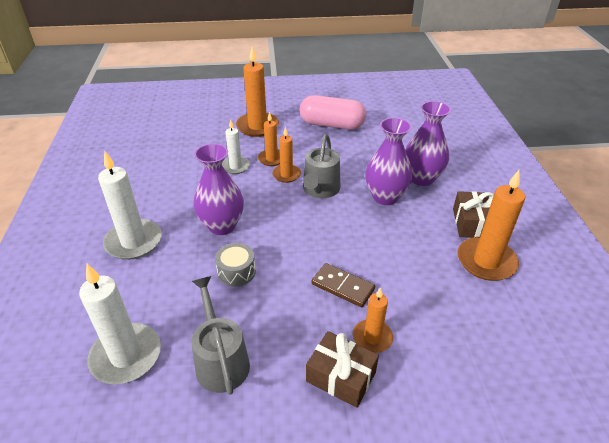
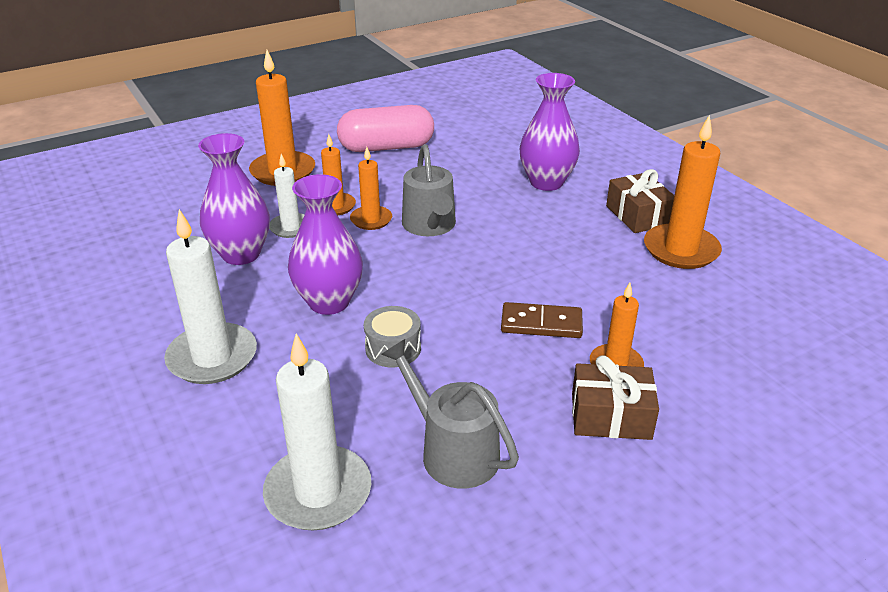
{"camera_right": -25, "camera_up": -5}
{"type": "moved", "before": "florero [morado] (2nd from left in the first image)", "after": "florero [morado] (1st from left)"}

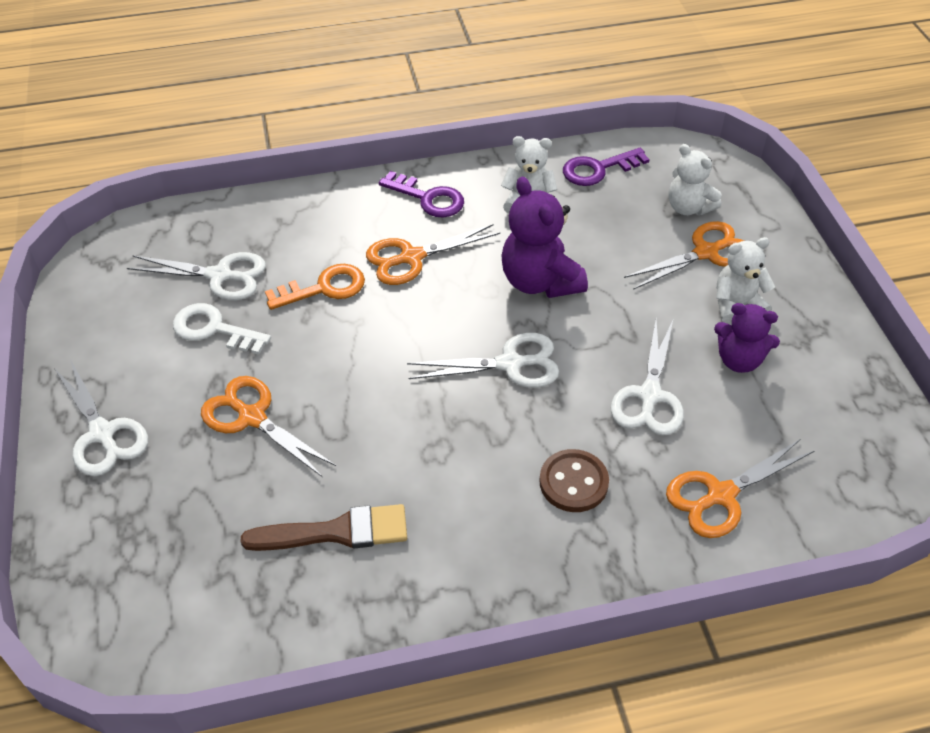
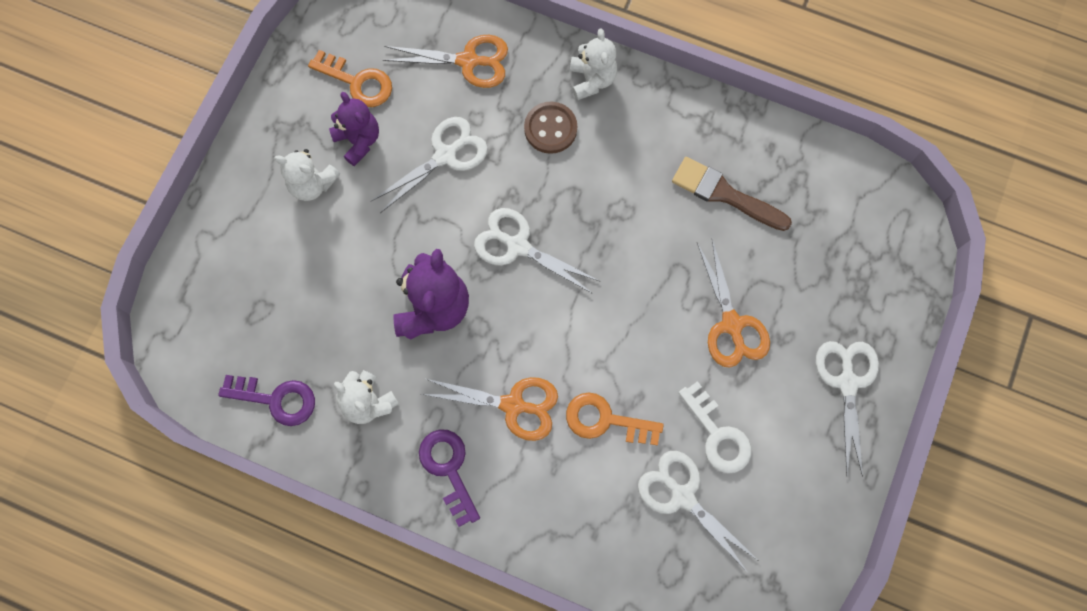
{"camera_right": -145, "camera_up": 25}
{"type": "moved", "before": "osito [blanco] (2nd from left in the first image)", "after": "osito [blanco] (3rd from left)"}
{"type": "removed", "before": "tijeras [naranja] (3rd from left)"}
{"type": "added", "after": "llave [naranja] (1st from left)"}

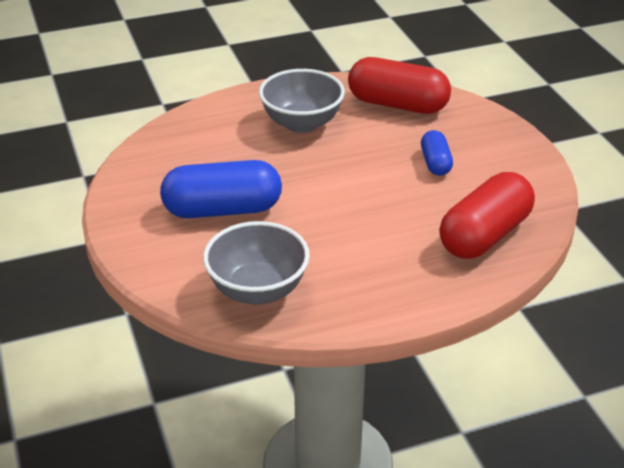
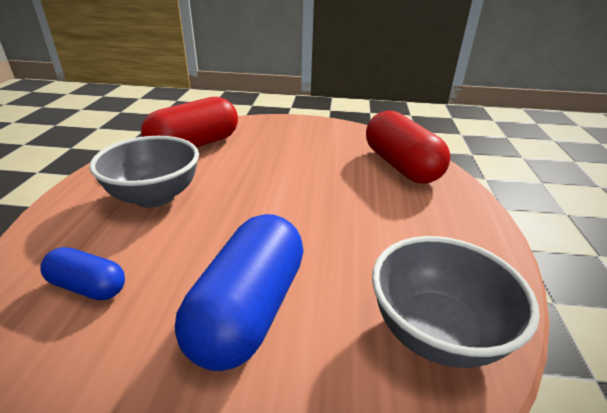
{"camera_right": -65, "camera_up": -5}
{"type": "moved", "before": "cápsula [azul] (2nd from left in the first image)", "after": "cápsula [azul] (1st from left)"}

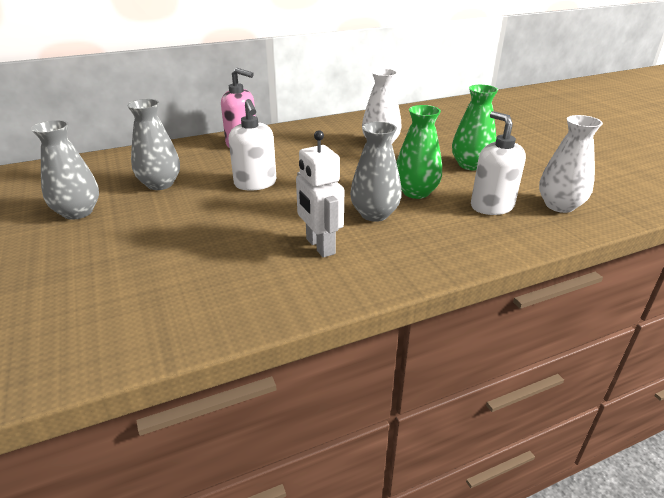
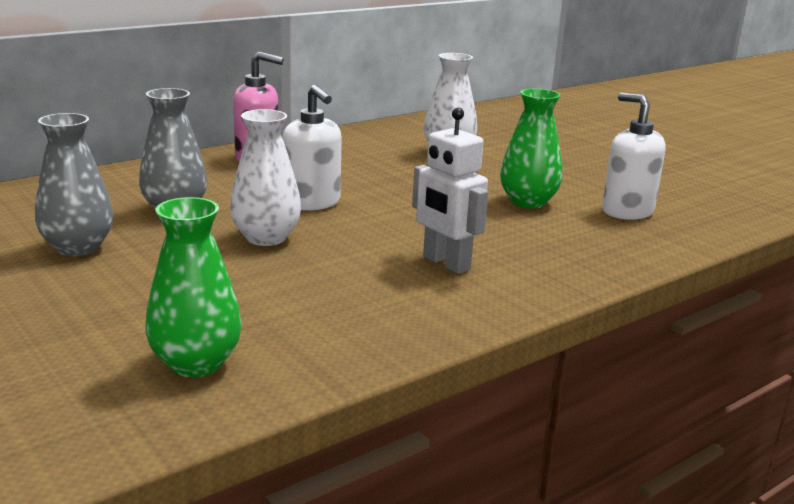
{"camera_right": -15, "camera_up": -10}
{"type": "moved", "before": "florero [verde] (2nd from left in the first image)", "after": "florero [verde] (1st from left)"}
{"type": "moved", "before": "florero [blanco] (2nd from left in the first image)", "after": "florero [blanco] (1st from left)"}
{"type": "removed", "before": "florero [gris] (3rd from left)"}

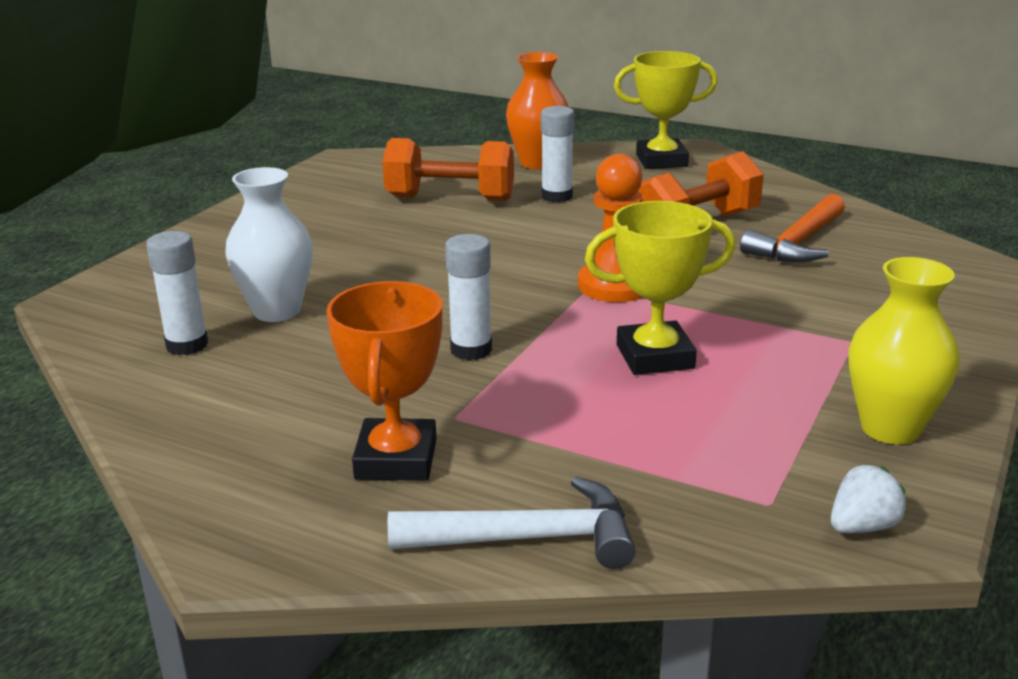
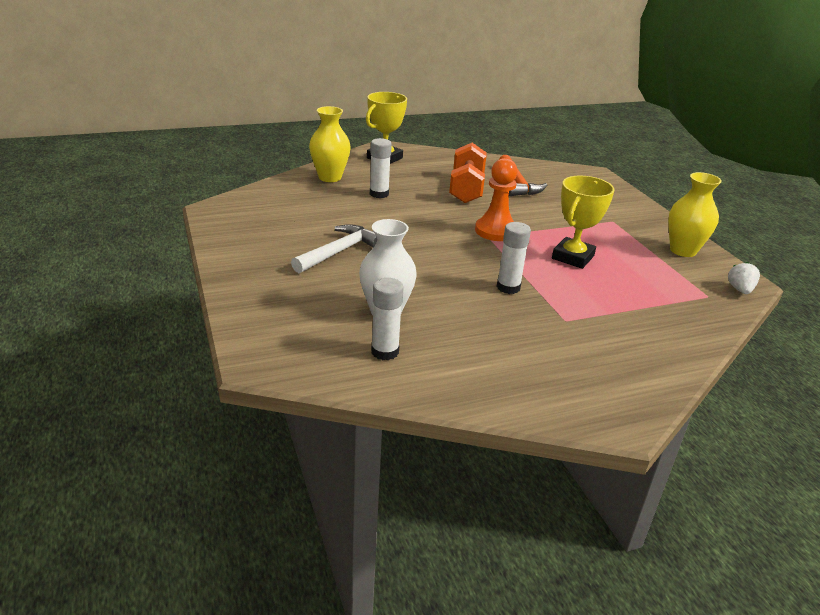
{"camera_right": -50, "camera_up": 5}
{"type": "recoloured", "before": "florero [naranja]", "after": "florero [amarillo] (1st from left)"}
{"type": "removed", "before": "mancuerna [naranja] (1st from left)"}
{"type": "removed", "before": "trofeo [naranja]"}
{"type": "moved", "before": "martillo [blanco]"}

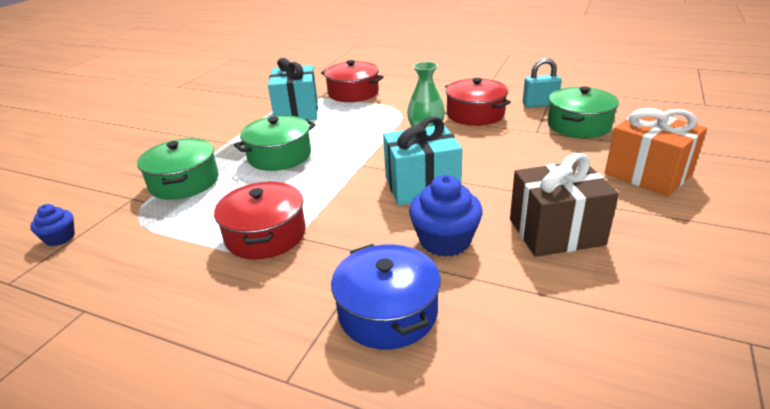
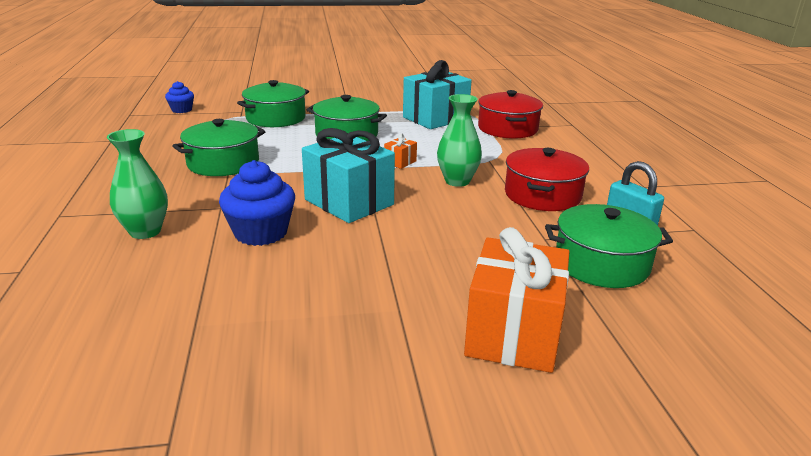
{"camera_right": 55, "camera_up": -5}
{"type": "removed", "before": "regalo [marrón]"}
{"type": "recoloured", "before": "olla [rojo] (1st from left)", "after": "olla [verde] (1st from left)"}
{"type": "replaced", "before": "olla [azul]", "after": "florero [verde] (1st from left)"}
{"type": "added", "after": "regalo [naranja] (1st from left)"}

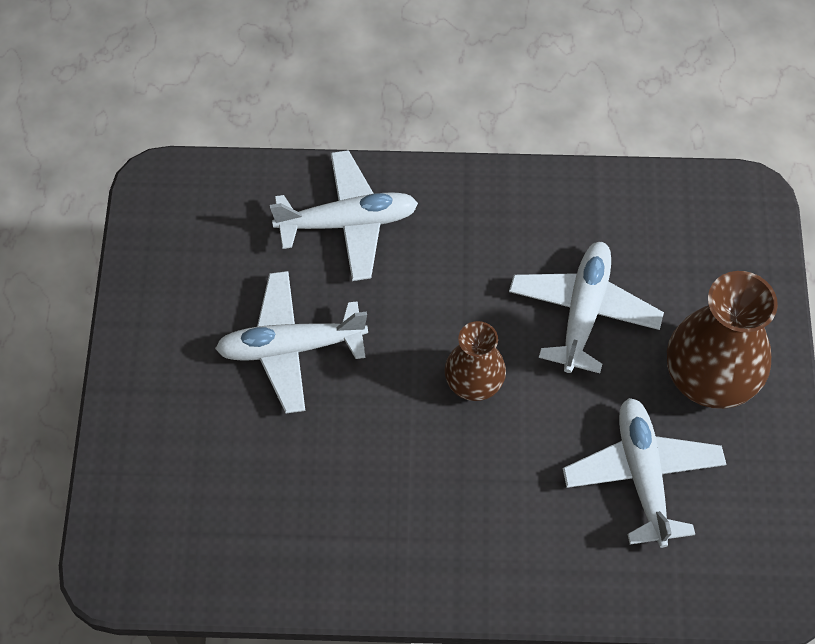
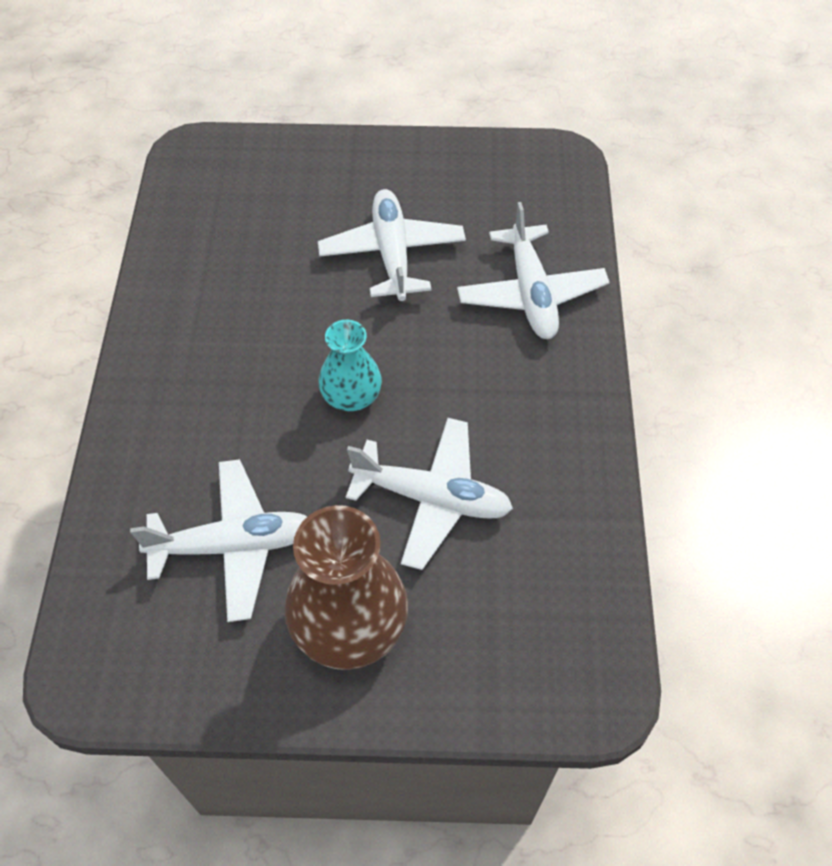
{"camera_right": 90, "camera_up": -5}
{"type": "recoloured", "before": "florero [marrón] (1st from left)", "after": "florero [turquesa]"}

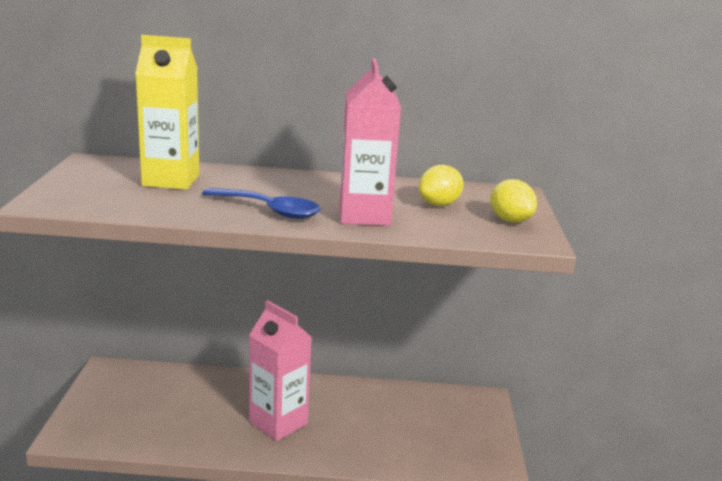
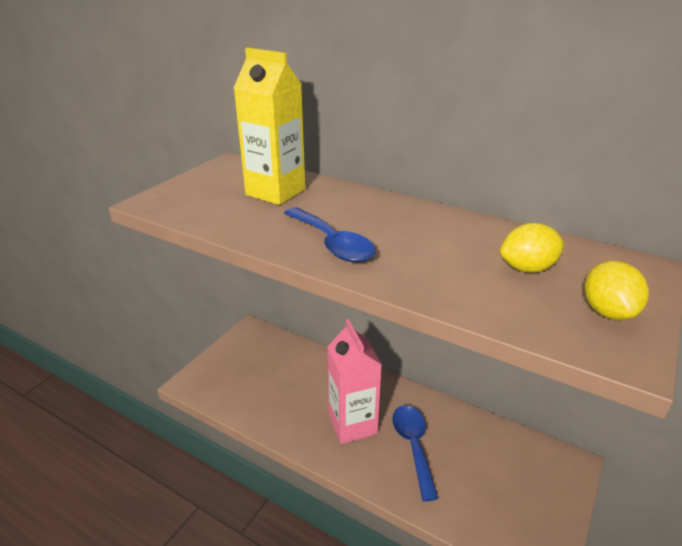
{"camera_right": 30, "camera_up": 10}
{"type": "removed", "before": "cartón de leche [rosa] (2nd from left)"}
{"type": "added", "after": "cuchara [azul] (2nd from left)"}

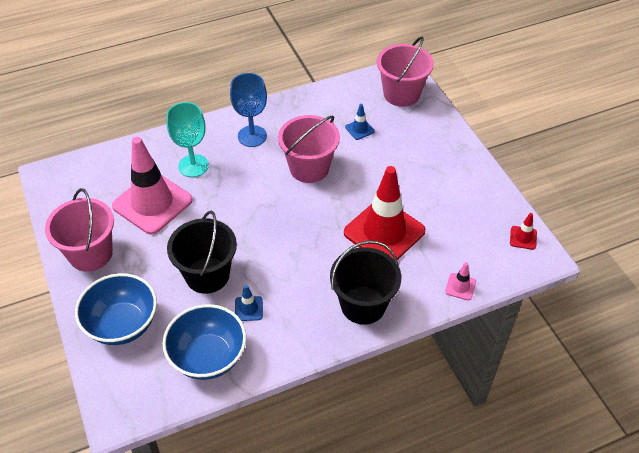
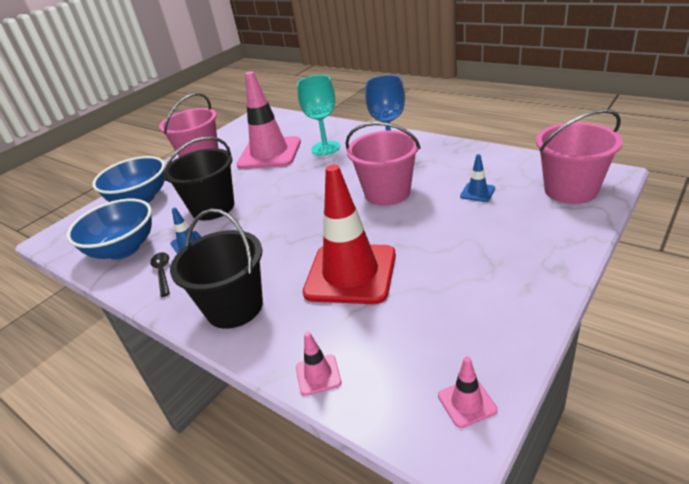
{"camera_right": 65, "camera_up": -15}
{"type": "recoloured", "before": "cono de tráfico [rojo] (2nd from left)", "after": "cono de tráfico [rosa] (3rd from left)"}
{"type": "added", "after": "cuchara [negro]"}

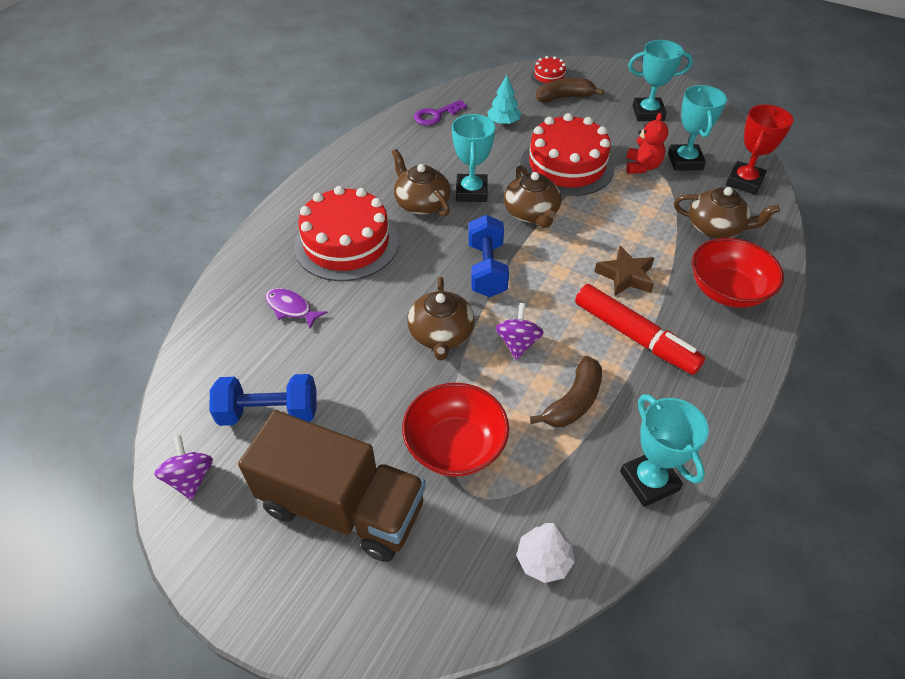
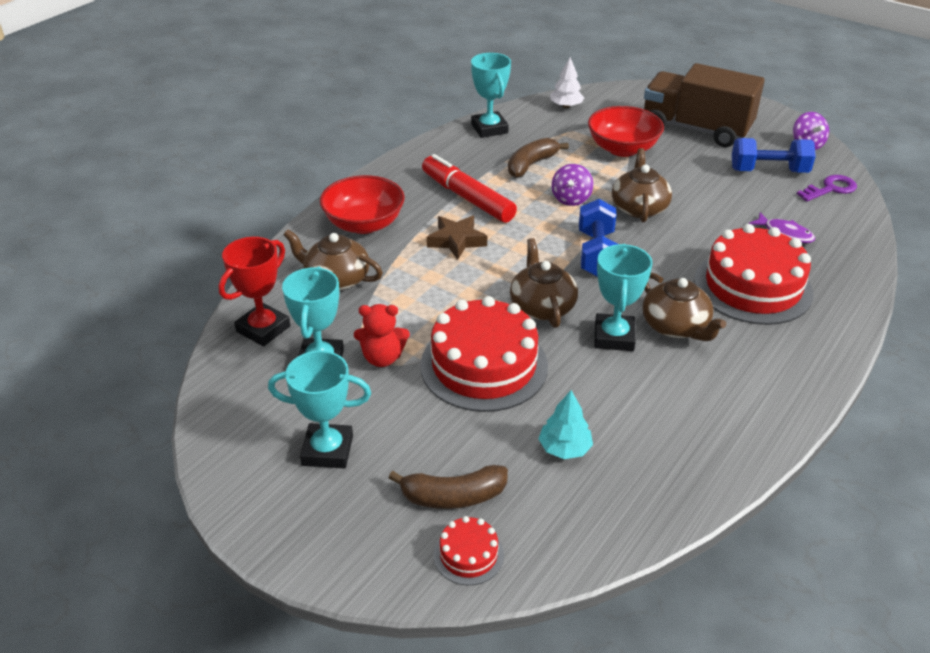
{"camera_right": -175, "camera_up": -10}
{"type": "moved", "before": "llave [morado]"}
{"type": "turned", "before": "osito [rojo]", "turn": -105}

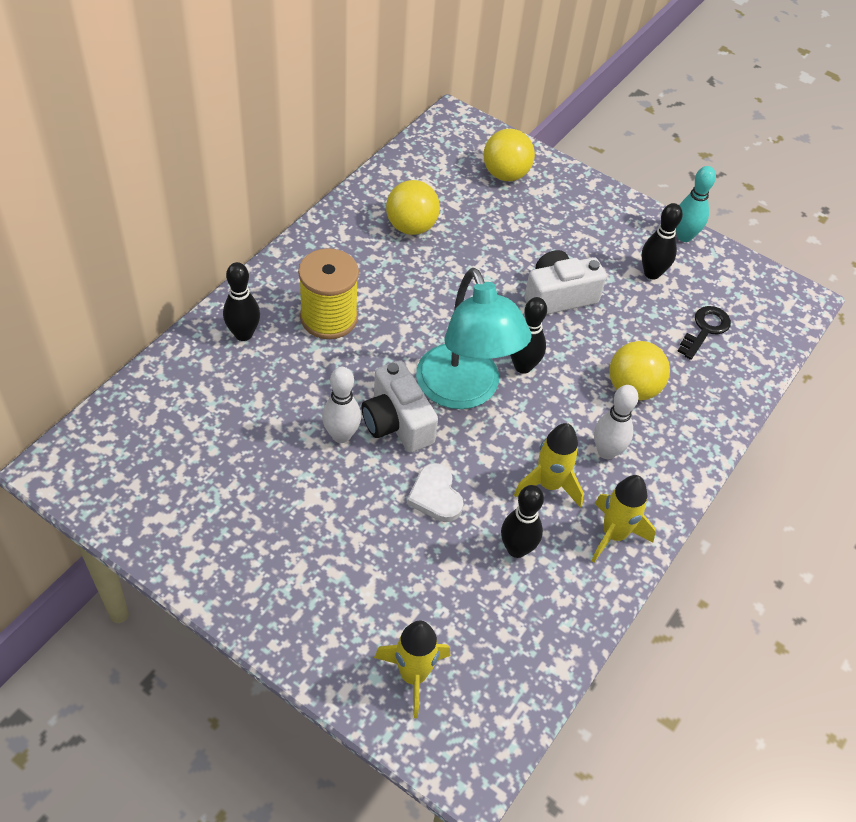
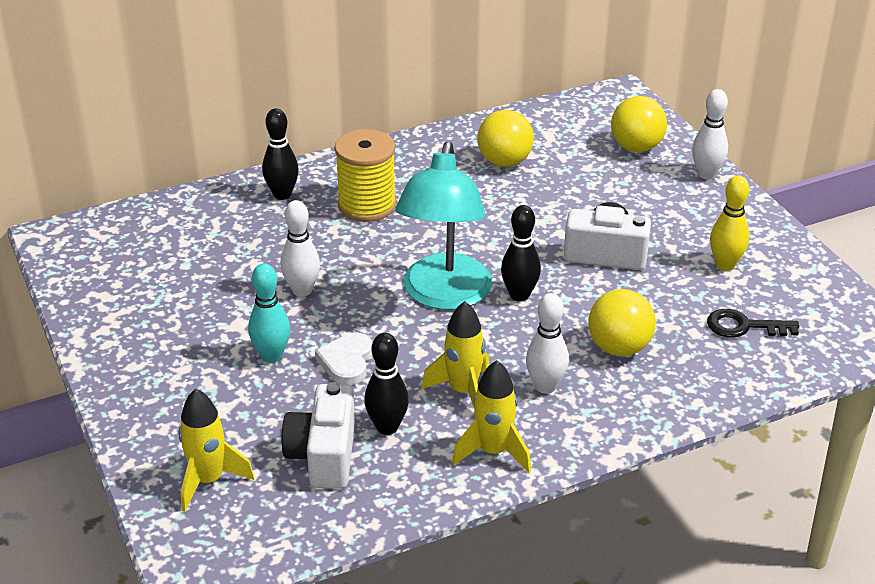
{"camera_right": 35, "camera_up": -15}
{"type": "moved", "before": "bolo [turquesa]"}
{"type": "recoloured", "before": "bolo [negro] (4th from left)", "after": "bolo [amarillo]"}
{"type": "turned", "before": "llave [negro]", "turn": -150}
{"type": "moved", "before": "cámara [blanco] (1st from left)"}
{"type": "added", "after": "bolo [blanco] (3rd from left)"}

